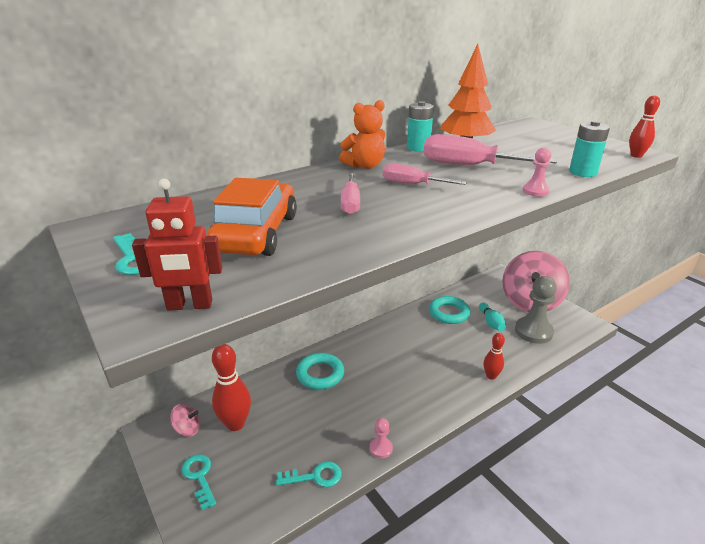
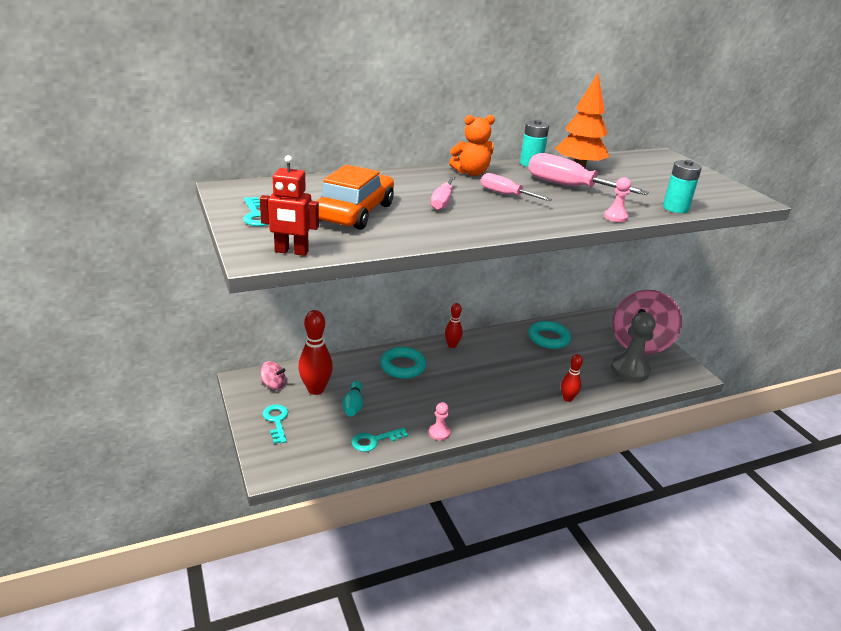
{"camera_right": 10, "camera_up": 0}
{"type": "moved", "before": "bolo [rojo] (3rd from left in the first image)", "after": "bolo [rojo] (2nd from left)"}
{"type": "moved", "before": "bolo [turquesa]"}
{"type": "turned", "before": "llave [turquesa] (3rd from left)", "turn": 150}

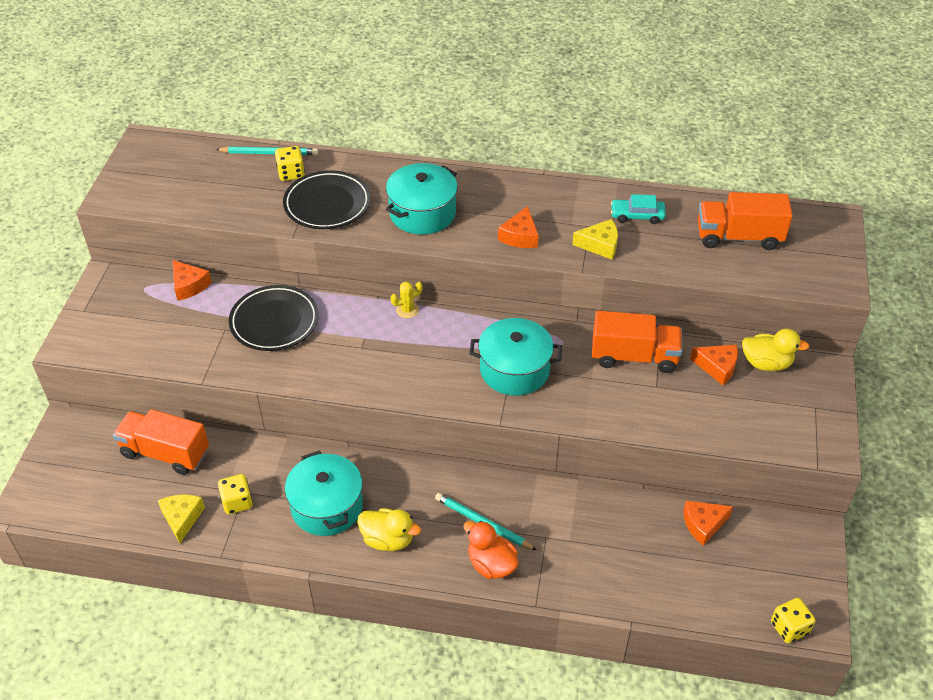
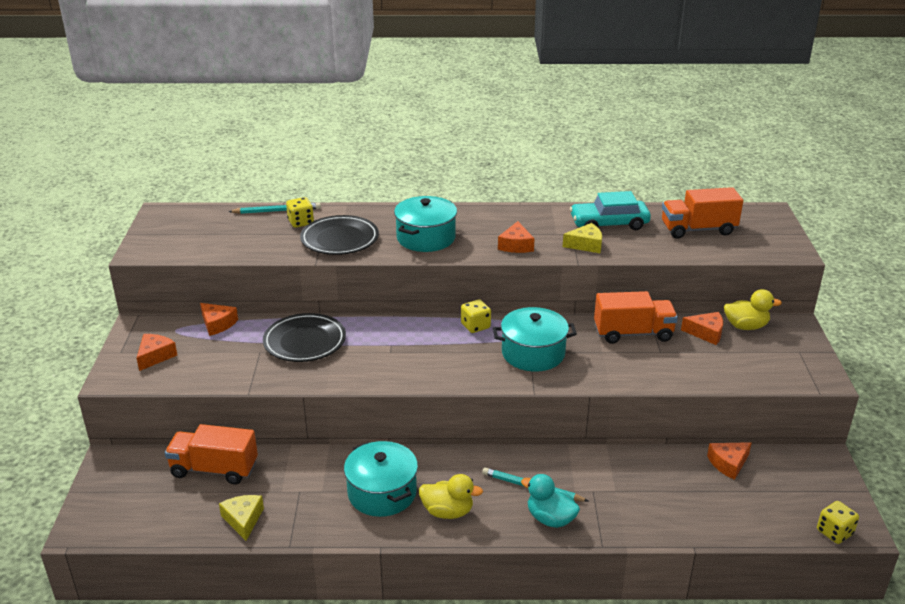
{"camera_right": -10, "camera_up": -15}
{"type": "resized", "before": "coche [turquesa]", "scale": 1.66}
{"type": "removed", "before": "cactus [amarillo]"}
{"type": "moved", "before": "dado [amarillo] (1st from left in the first image)", "after": "dado [amarillo] (2nd from left)"}
{"type": "recoloured", "before": "pato [naranja]", "after": "pato [turquesa]"}
{"type": "added", "after": "queso [naranja] (1st from left)"}

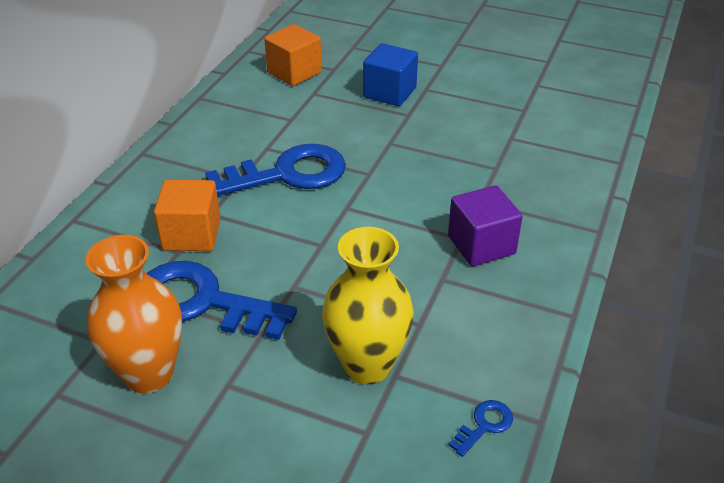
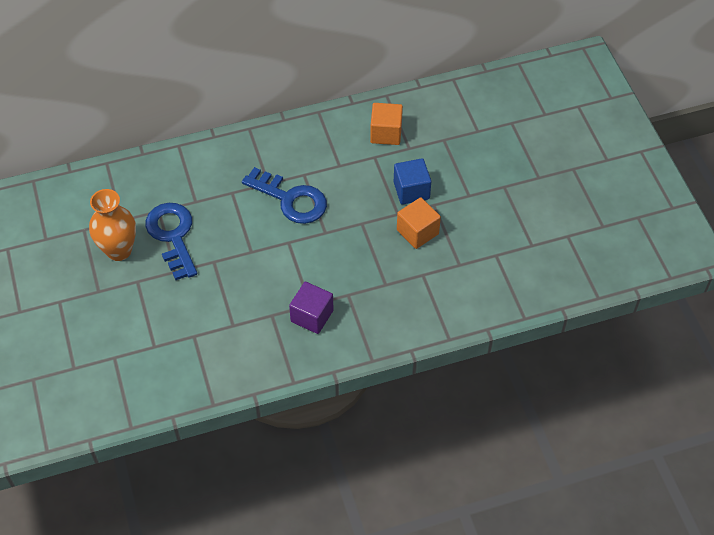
{"camera_right": 50, "camera_up": 15}
{"type": "moved", "before": "cubo [naranja] (1st from left in the first image)", "after": "cubo [naranja] (2nd from left)"}
{"type": "removed", "before": "florero [amarillo]"}
{"type": "removed", "before": "llave [azul] (3rd from left)"}

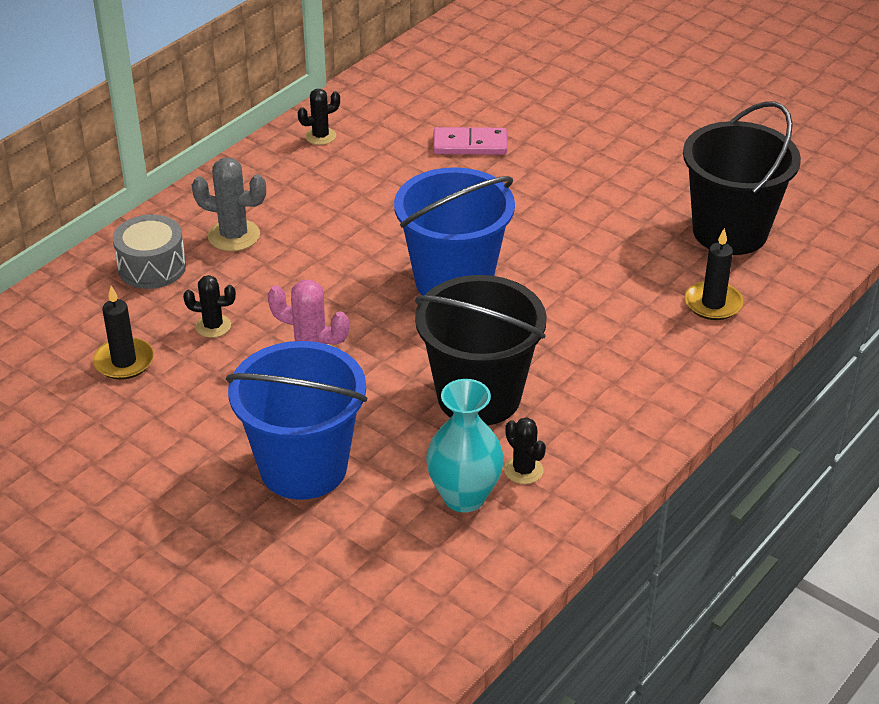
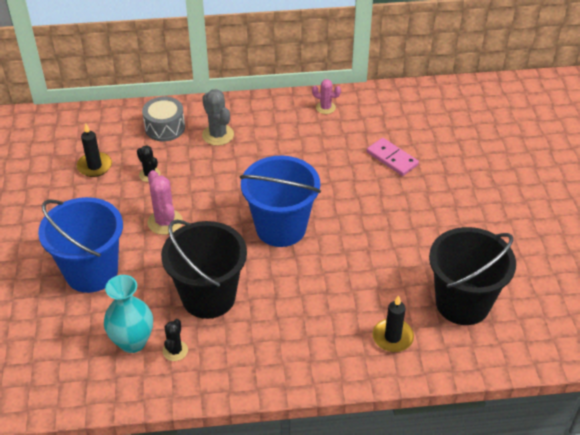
{"camera_right": 45, "camera_up": 5}
{"type": "recoloured", "before": "cactus [negro] (2nd from left)", "after": "cactus [rosa] (2nd from left)"}

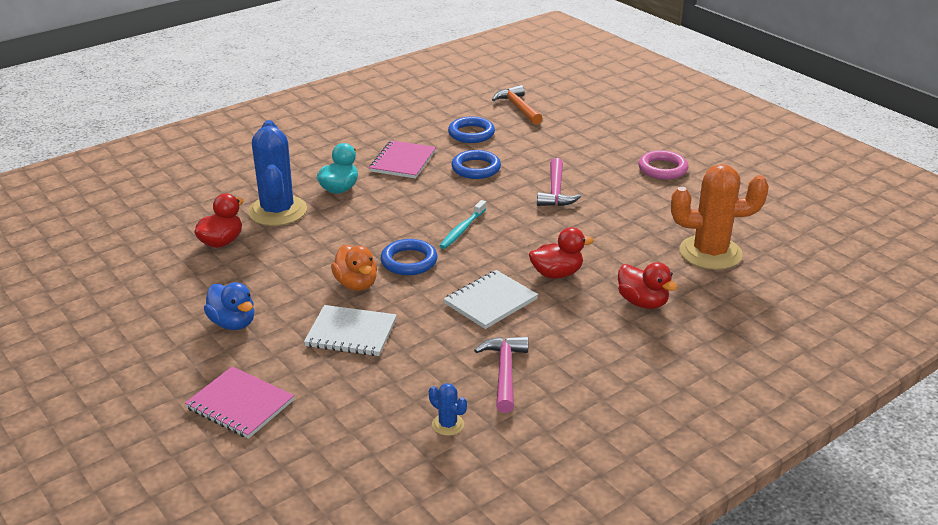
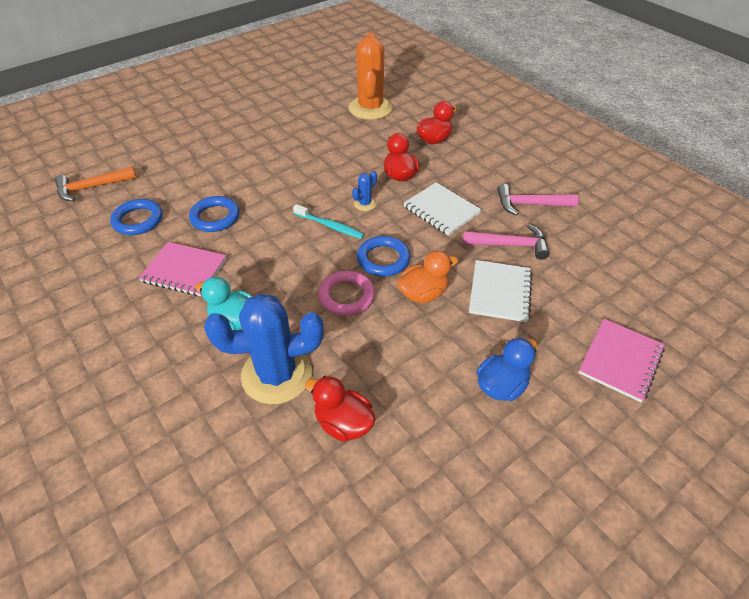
{"camera_right": -90, "camera_up": 15}
{"type": "moved", "before": "anillo [rosa]"}
{"type": "moved", "before": "martillo [rosa] (2nd from left in the first image)", "after": "martillo [rosa] (1st from left)"}
{"type": "moved", "before": "cactus [azul] (2nd from left)"}

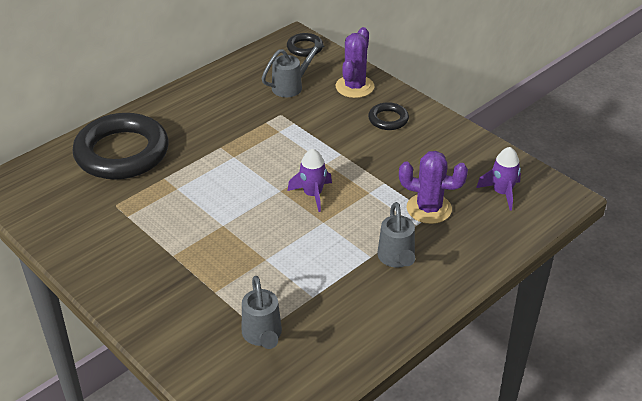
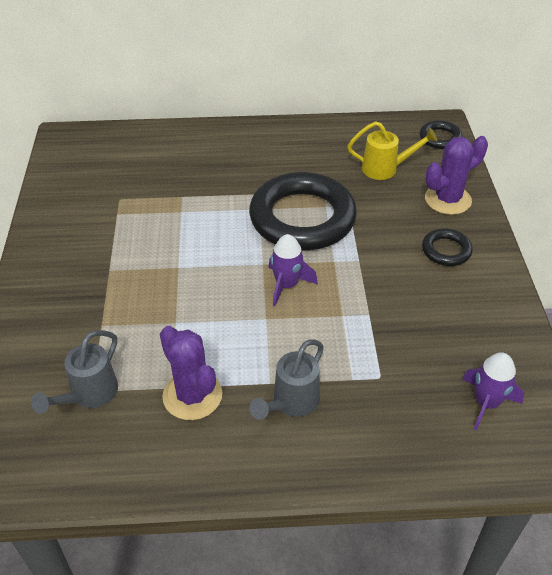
{"camera_right": 40, "camera_up": 5}
{"type": "recoloured", "before": "regadera [gris] (2nd from left)", "after": "regadera [amarillo]"}
{"type": "moved", "before": "anillo [negro] (1st from left)"}
{"type": "moved", "before": "cactus [morado] (2nd from left in the first image)", "after": "cactus [morado] (1st from left)"}

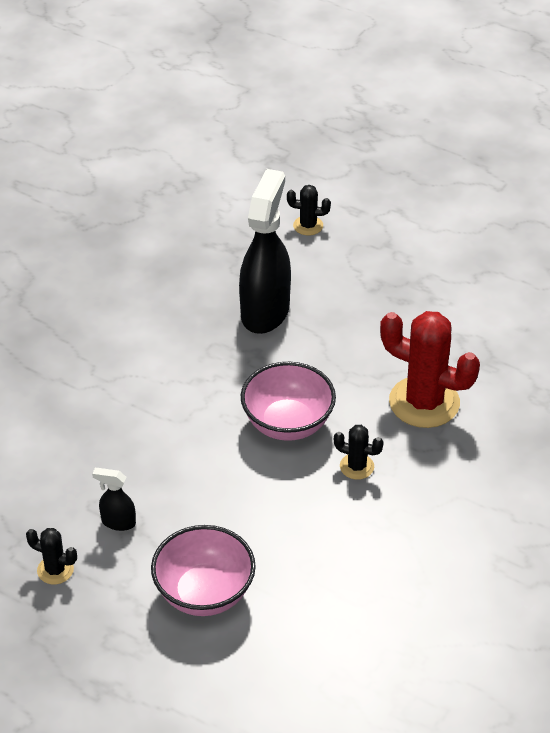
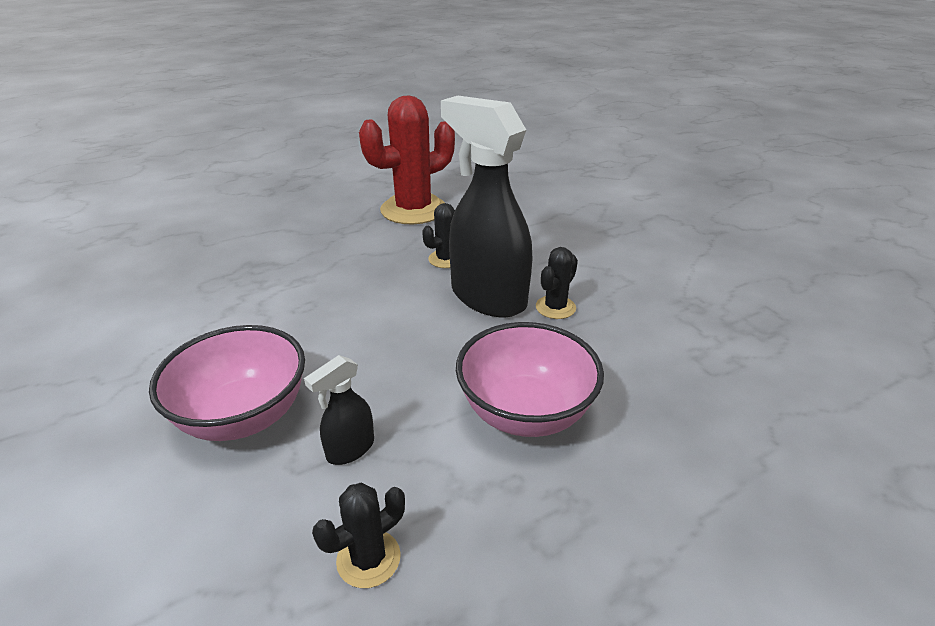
{"camera_right": -60, "camera_up": -10}
{"type": "moved", "before": "pulverizador [negro] (2nd from left)"}
{"type": "moved", "before": "cactus [negro] (2nd from left in the first image)", "after": "cactus [negro] (3rd from left)"}
{"type": "moved", "before": "cuenco [rosa] (2nd from left in the first image)", "after": "cuenco [rosa] (1st from left)"}

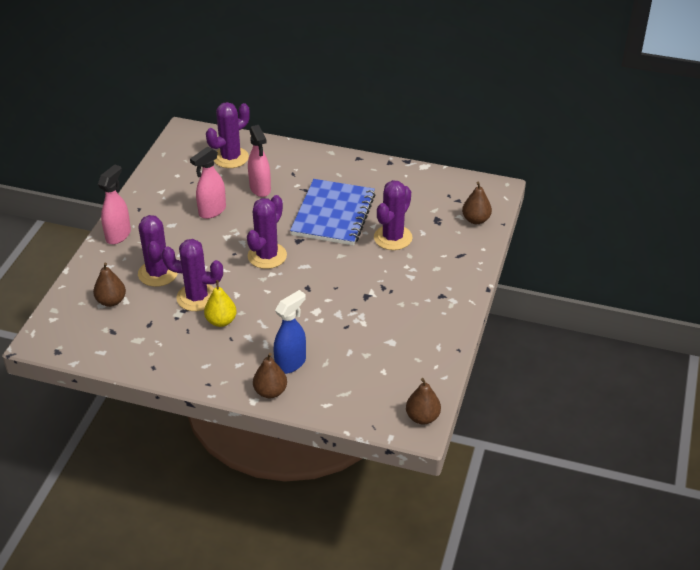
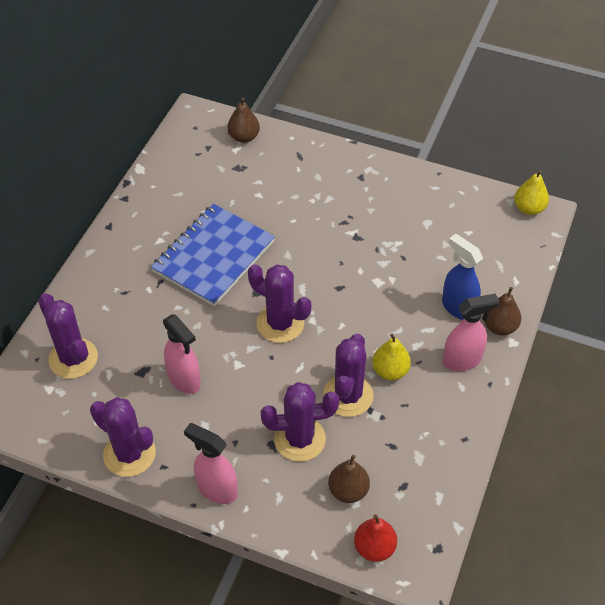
{"camera_right": -85, "camera_up": 10}
{"type": "moved", "before": "pulverizador [rosa] (3rd from left)"}
{"type": "turned", "before": "cuaderno [azul]", "turn": -75}
{"type": "moved", "before": "cactus [morado] (5th from left in the first image)", "after": "cactus [morado] (2nd from left)"}
{"type": "recoloured", "before": "pera [marrón] (3rd from left)", "after": "pera [amarillo] (2nd from left)"}
{"type": "added", "after": "pera [rojo]"}

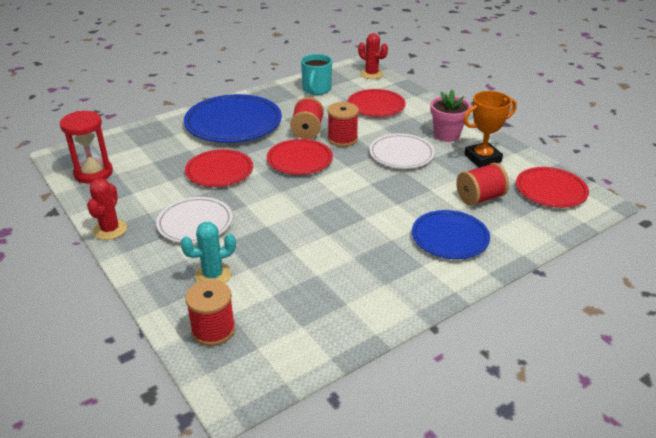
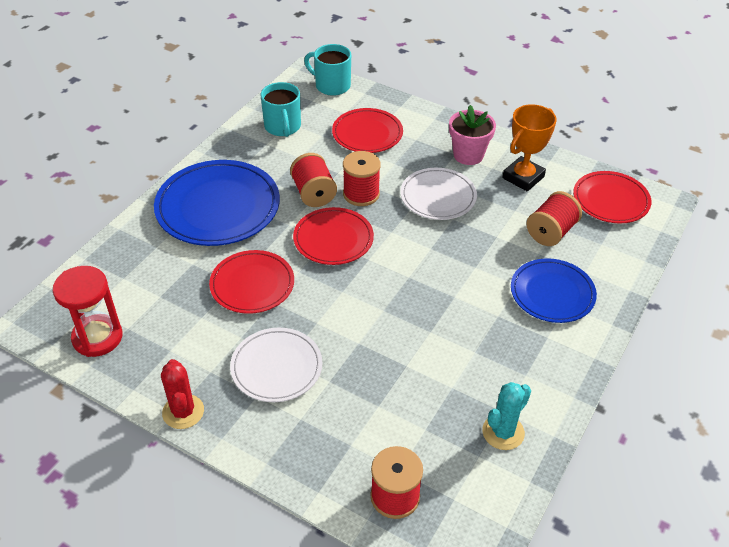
{"camera_right": -25, "camera_up": 10}
{"type": "replaced", "before": "cactus [rojo] (2nd from left)", "after": "taza [turquesa] (2nd from left)"}
{"type": "moved", "before": "cactus [turquesa]"}

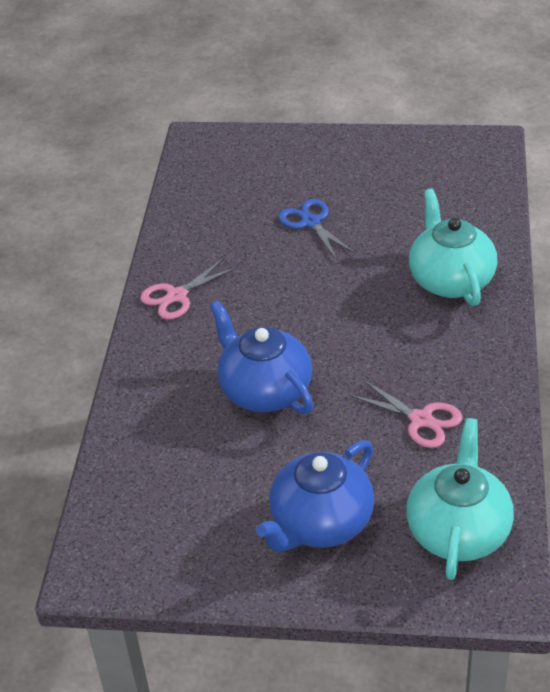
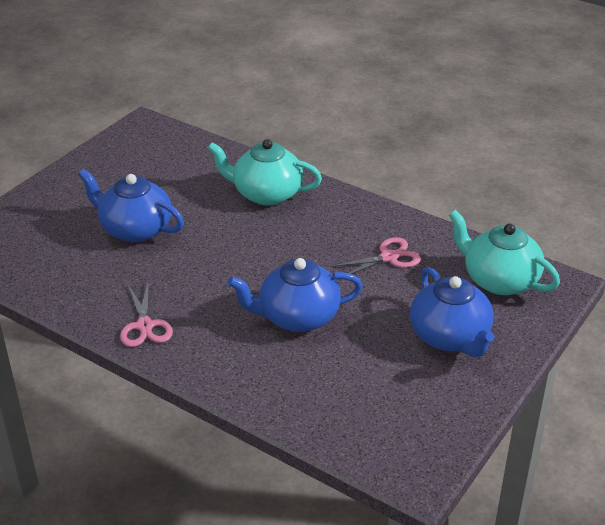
{"camera_right": -65, "camera_up": -5}
{"type": "replaced", "before": "tijeras [azul]", "after": "tetera [azul] (1st from left)"}

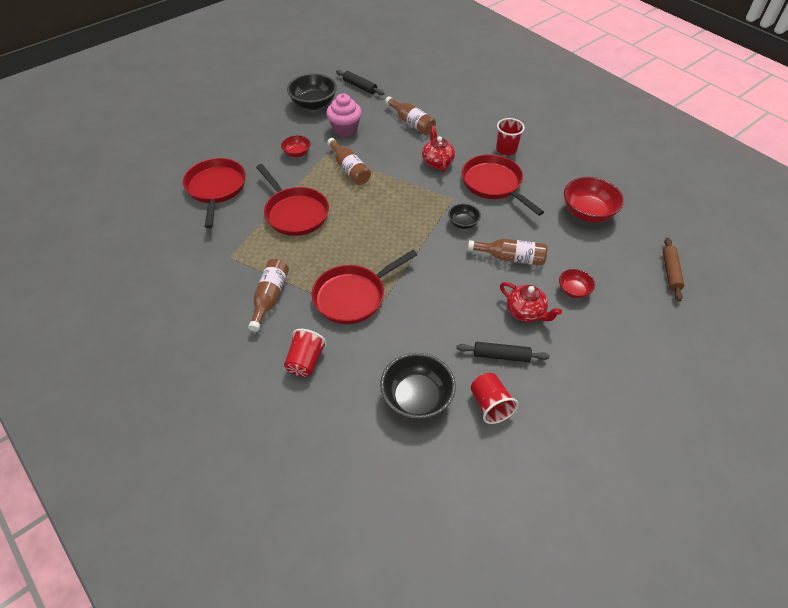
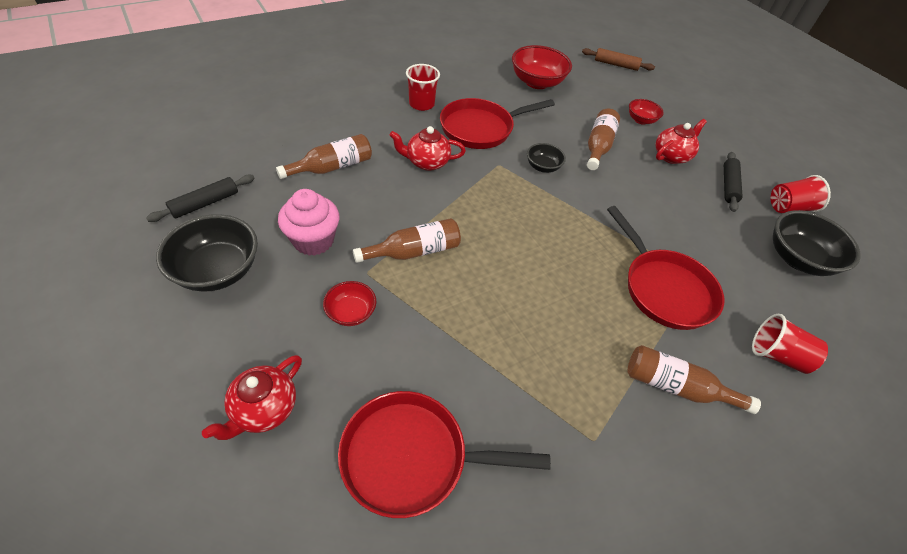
{"camera_right": -85, "camera_up": 0}
{"type": "removed", "before": "sartén [rojo] (2nd from left)"}
{"type": "added", "after": "tetera [rojo] (1st from left)"}

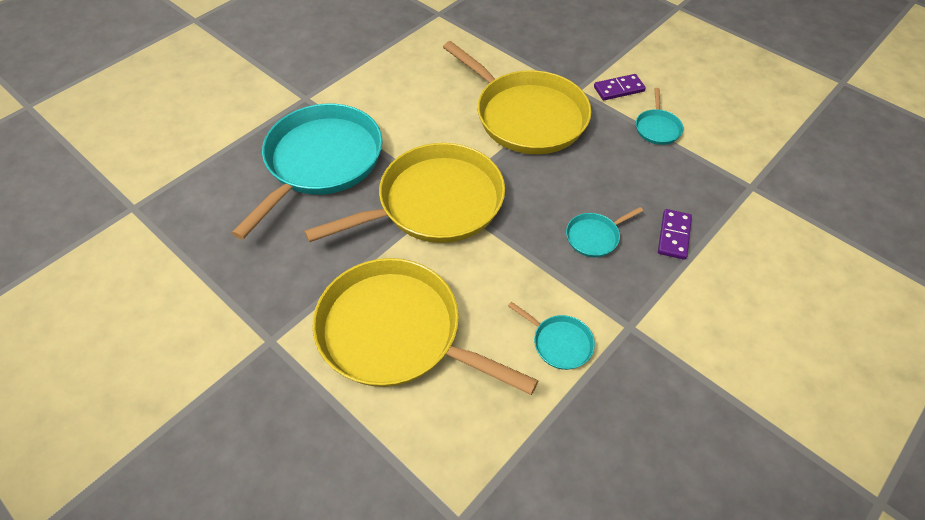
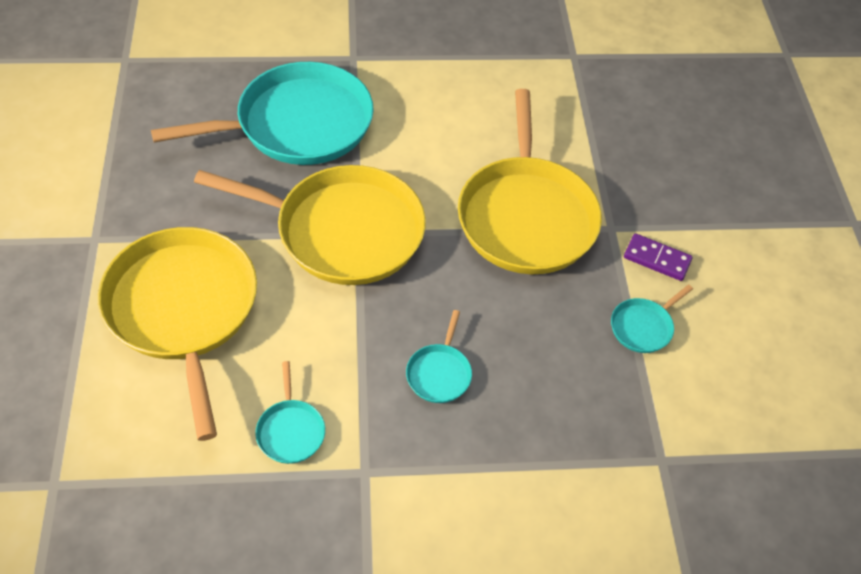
{"camera_right": 40, "camera_up": 0}
{"type": "turned", "before": "sartén [turquesa] (3rd from left)", "turn": -90}
{"type": "removed", "before": "ficha de dominó [morado] (2nd from left)"}

